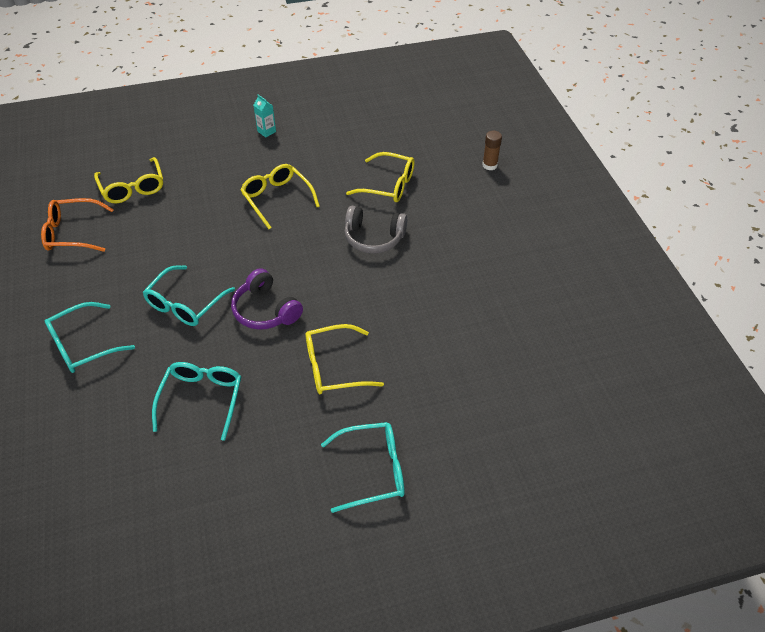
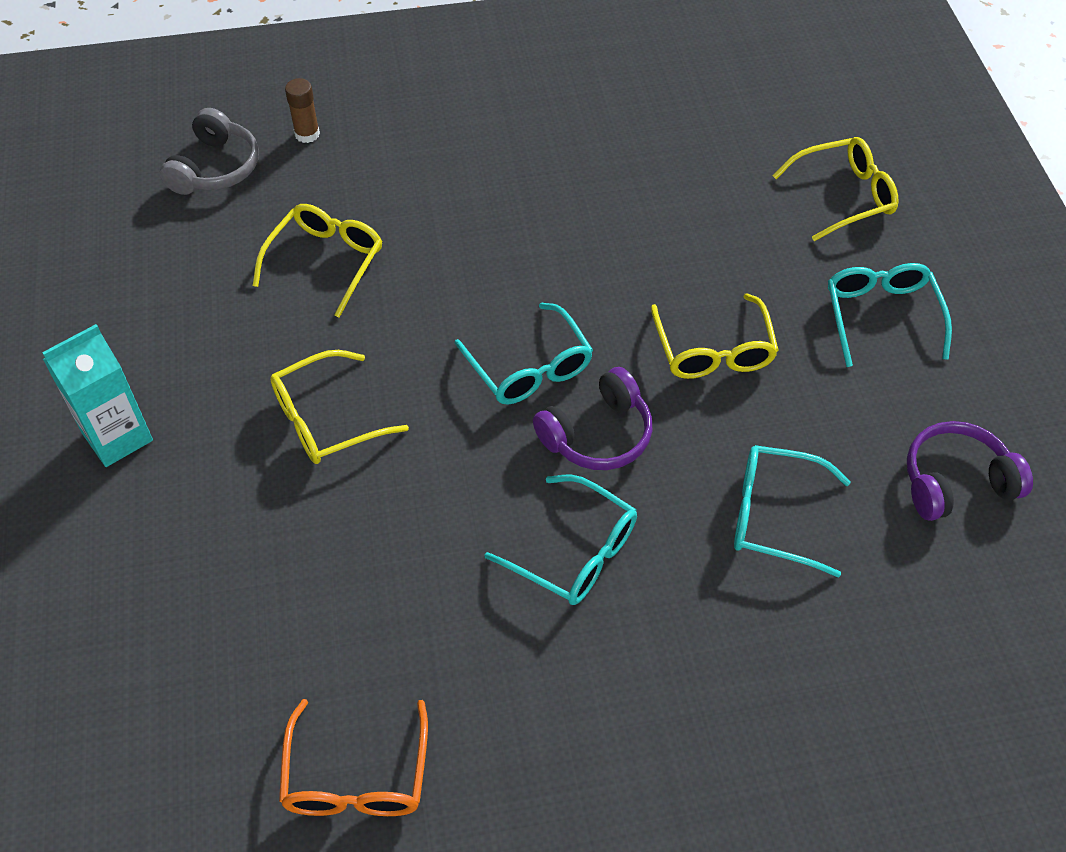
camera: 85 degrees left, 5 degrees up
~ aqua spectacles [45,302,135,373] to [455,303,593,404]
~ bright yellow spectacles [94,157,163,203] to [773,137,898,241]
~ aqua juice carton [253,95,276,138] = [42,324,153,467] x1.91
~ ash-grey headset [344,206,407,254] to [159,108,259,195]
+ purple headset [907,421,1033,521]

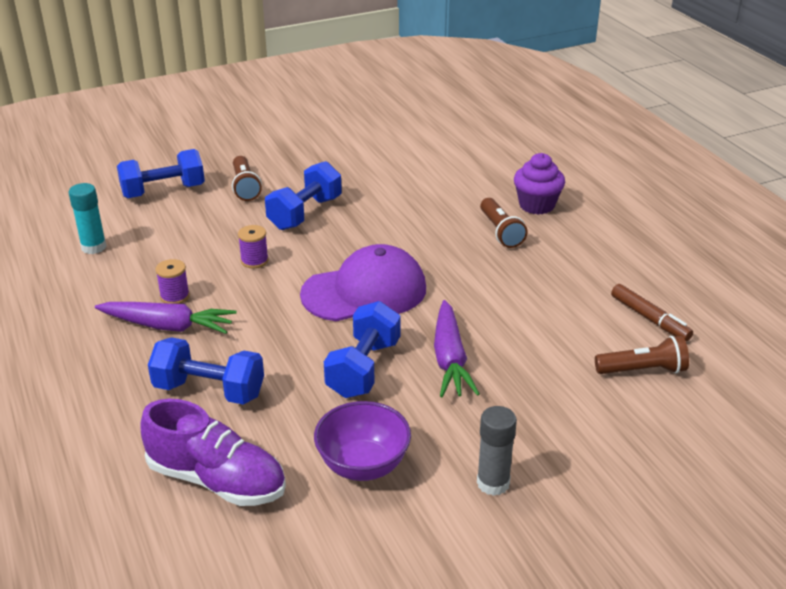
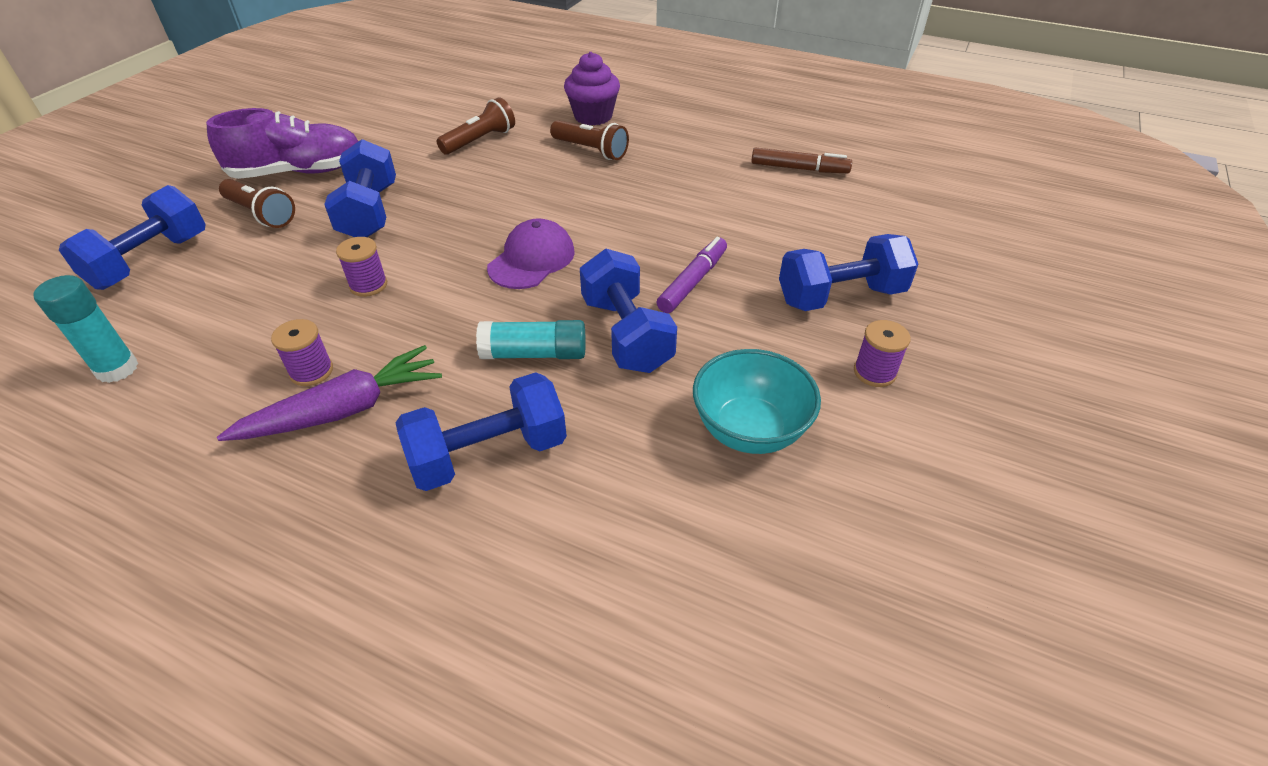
camera: 40 degrees left, 10 degrees up
~ purple sneaker [140,399,286,506] to [206,108,359,179]
~ purple peaked cap [300,244,426,321] = [487,218,575,289] x0.63
~ purple serving bowl [314,401,411,481] to aqua serving bowl [693,349,821,454]
~ purple carrot [434,300,480,397] to purple marker pen [656,237,727,313]
~ ash-grey stick of glue [477,406,517,496] to purple spool [854,320,911,387]
~ brown torch [595,336,689,374] to [437,97,515,155]
+ aqua stick of glue [476,320,585,359]
+ blue free weight [779,234,918,311]

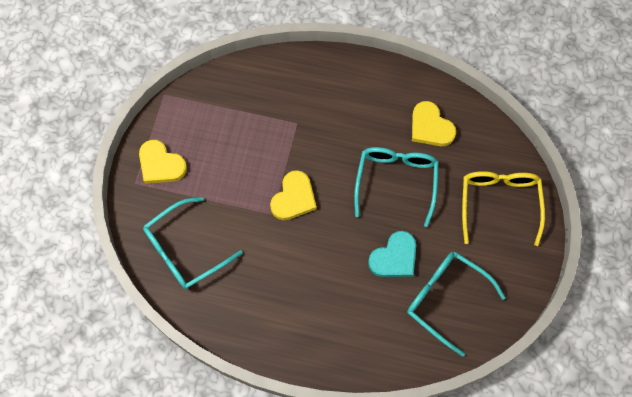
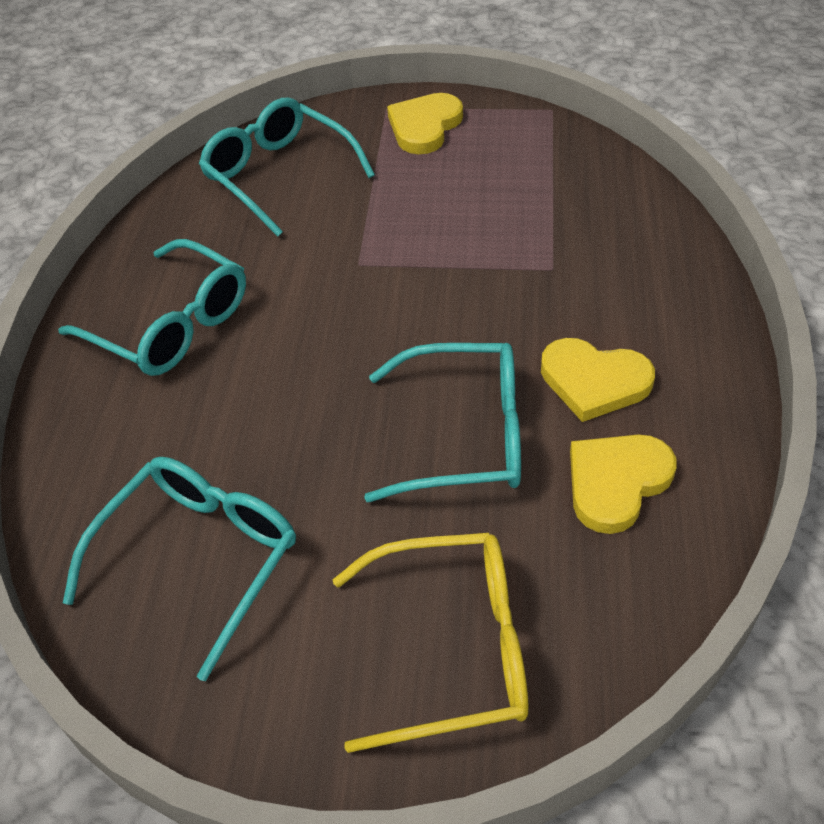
camera: 85 degrees right, 20 degrees down
~ bright yellow heart [270,170,317,220] to [541,338,655,422]
- aqua heart [368,231,416,277]
+ aqua spectacles [58,239,246,376]

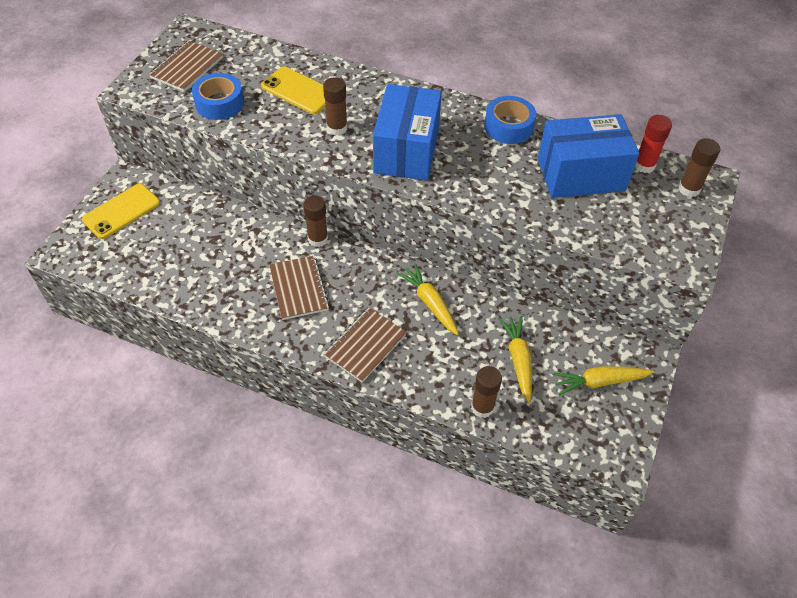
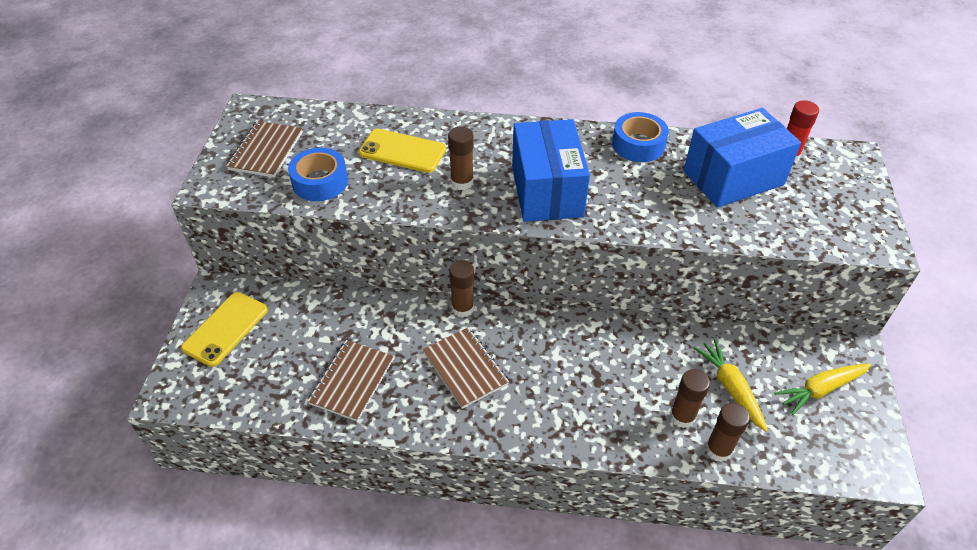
camera: 15 degrees left, 5 degrees down
~ brown notepad [324,307,407,382] to [307,340,394,422]
- bright yellow carrot [396,263,459,335]
~ brown stick of glue [678,138,720,197] to [670,369,710,428]

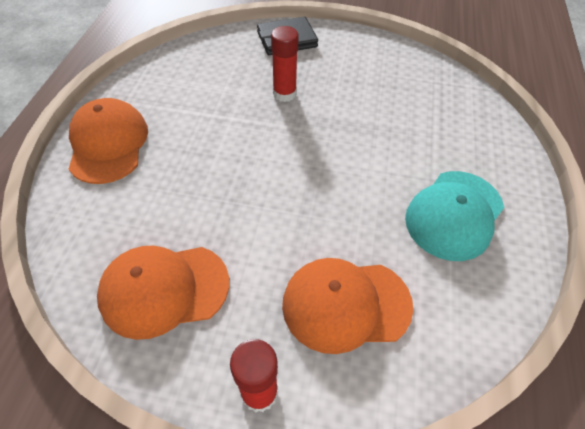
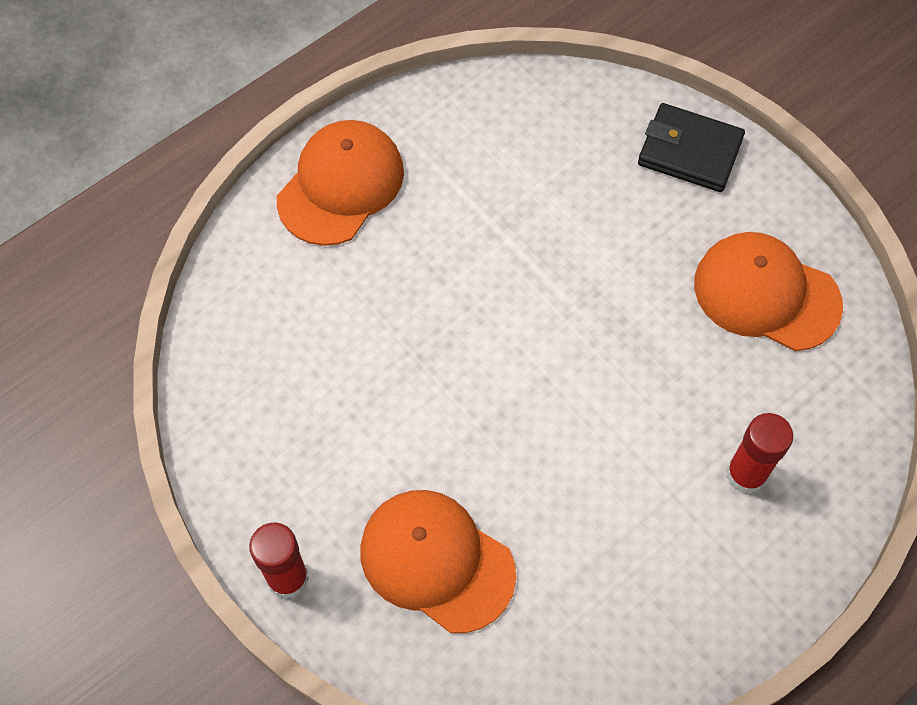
camera: 40 degrees right, 10 degrees up
~ orange peaked cap [97,246,229,340] to [694,232,843,351]
~ crimson stick of glue [271,26,299,102] to [726,413,793,494]
- aqua peaked cap [405,171,504,261]

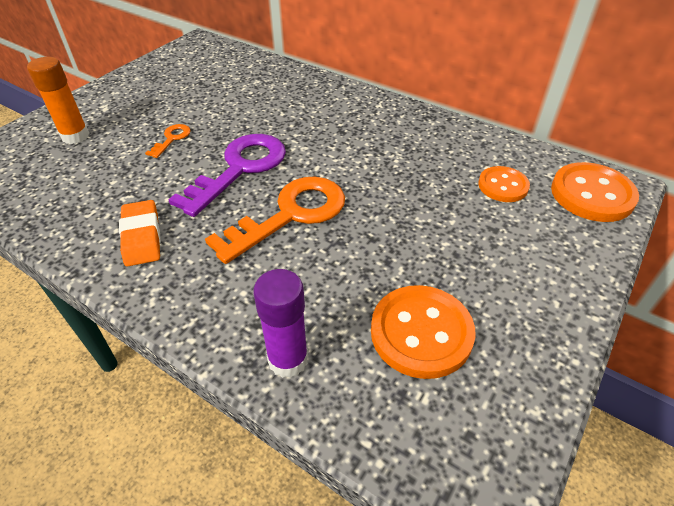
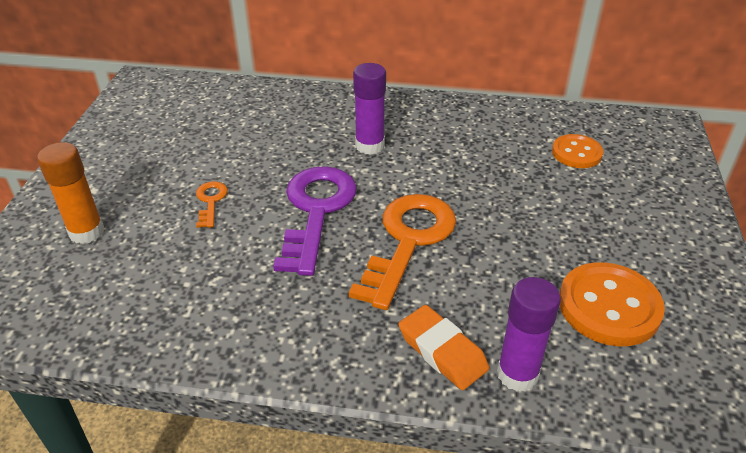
camera: 25 degrees left, 5 degrees down
~ orange eraser [119,200,161,266] to [399,305,490,390]
- orange button [551,162,639,222]
+ purple stick of glue [353,63,386,155]

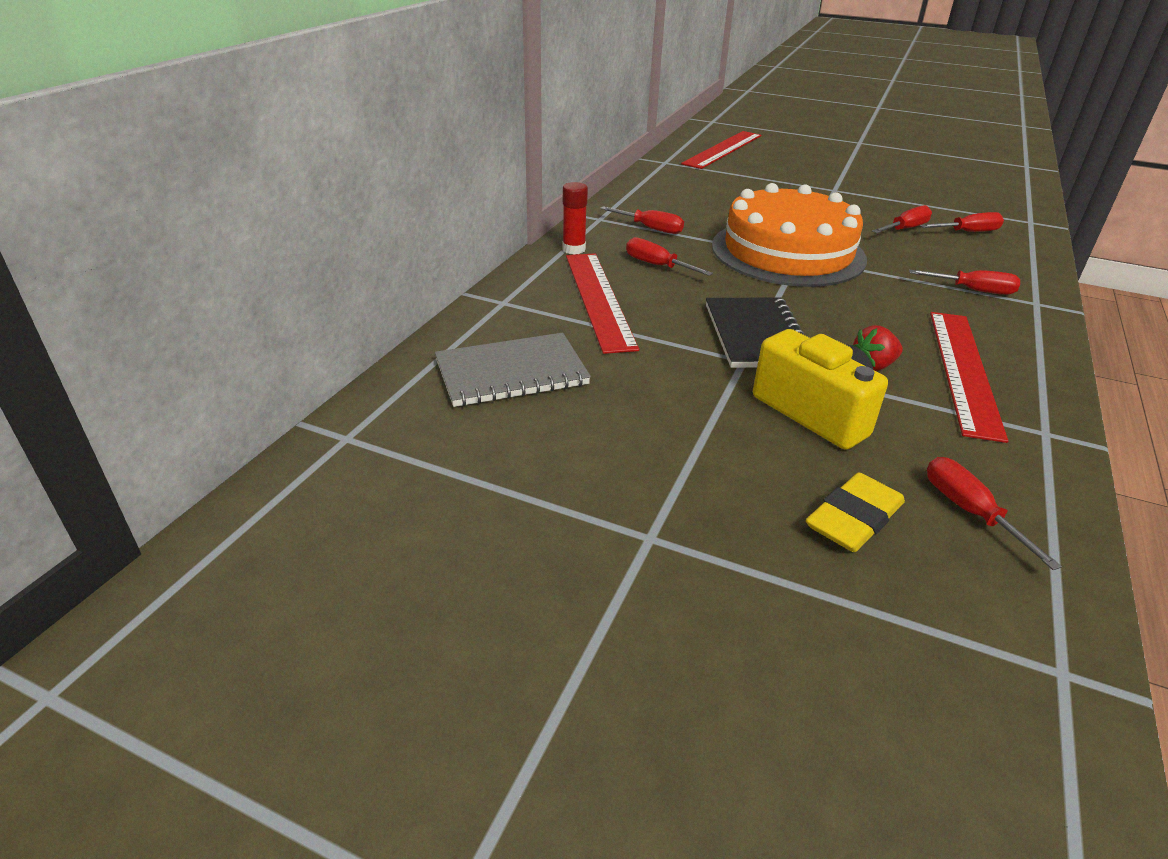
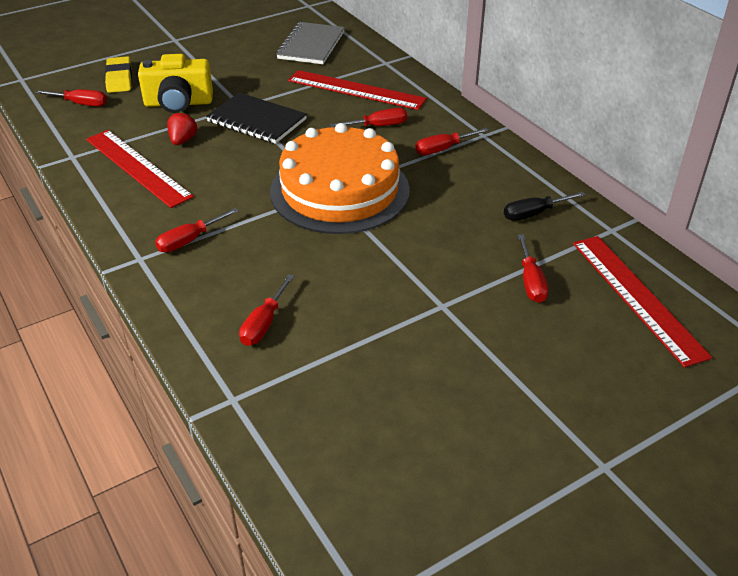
camera: 125 degrees right, 5 degrees up
- crimson stick of glue [563,182,588,255]
~ crimson screwdriver [872,205,932,233] to [518,234,548,303]
+ ebony screwdriver [504,192,586,221]

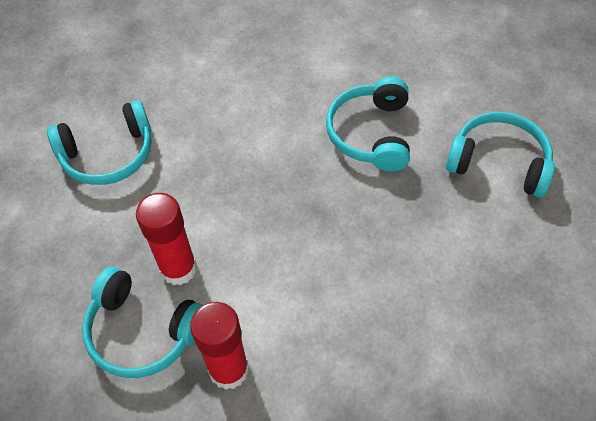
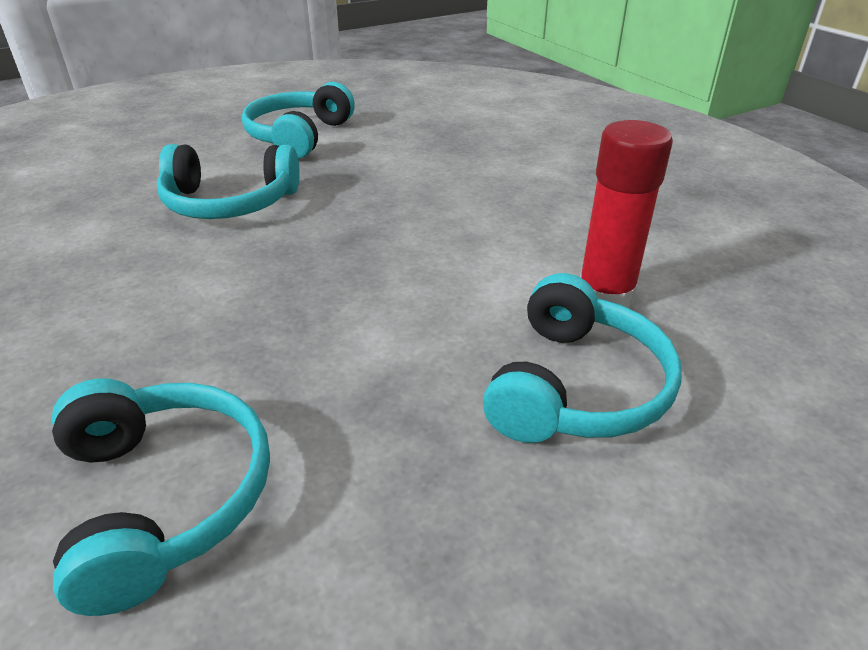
camera: 95 degrees left, 20 degrees down
- crimson stick of glue [136,193,197,285]

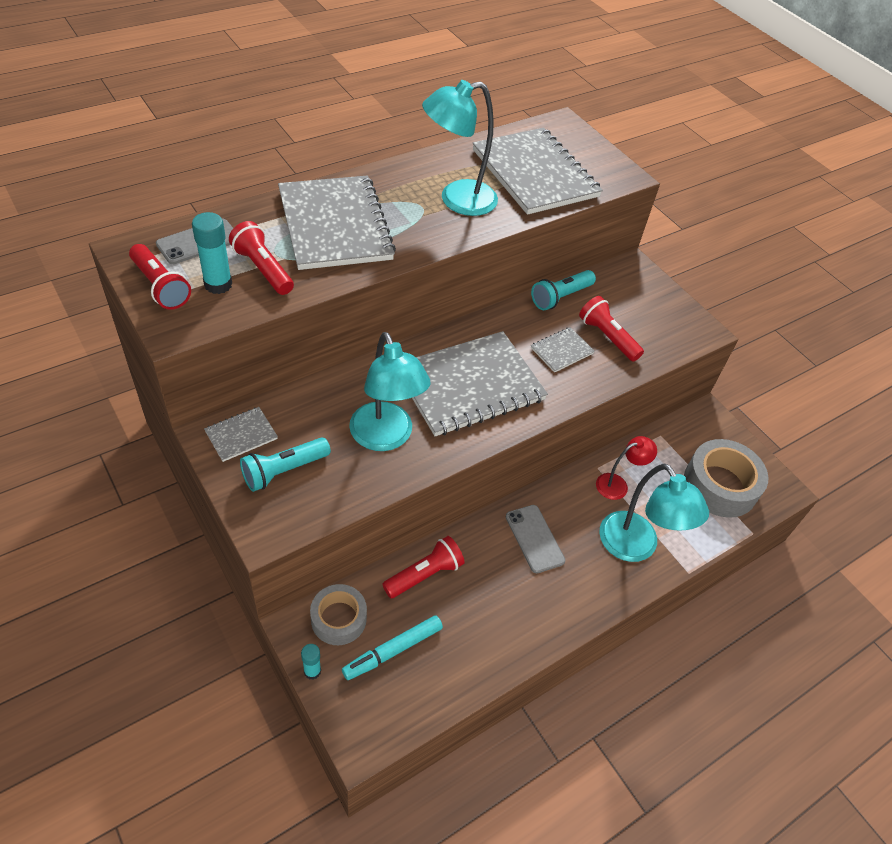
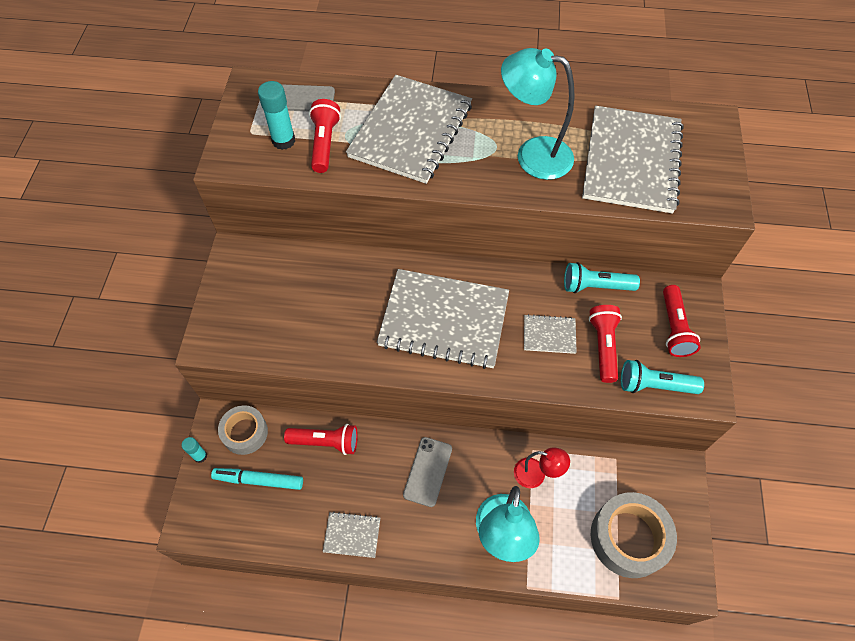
camera: 45 degrees right, 10 degrees up
~ crimson torch [129,244,191,310] to [663,285,701,357]
~ ash-grey notepad [204,407,278,462] to [323,512,380,558]
~ aqua torch [240,437,331,492] to [621,360,704,394]
- aqua lamp [349,332,431,451]

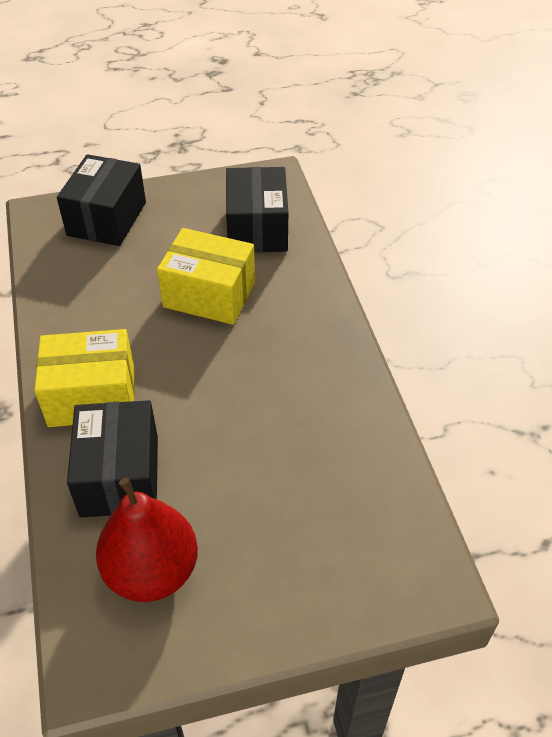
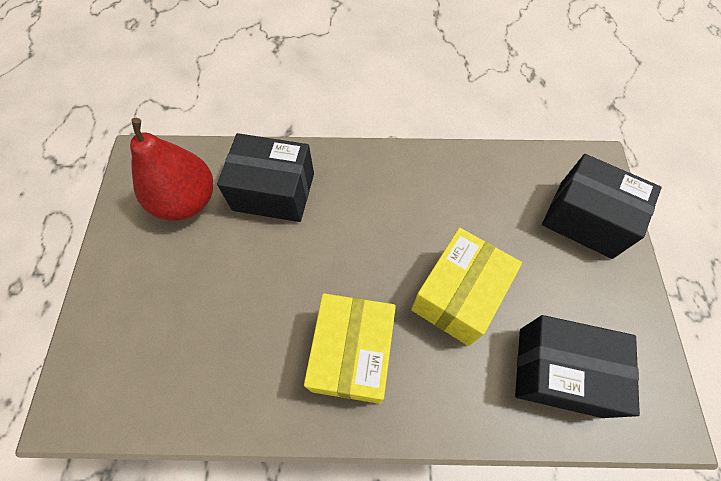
camera: 105 degrees right, 15 degrees up
~ bright yellow package [34,329,135,427] to [304,294,396,404]

